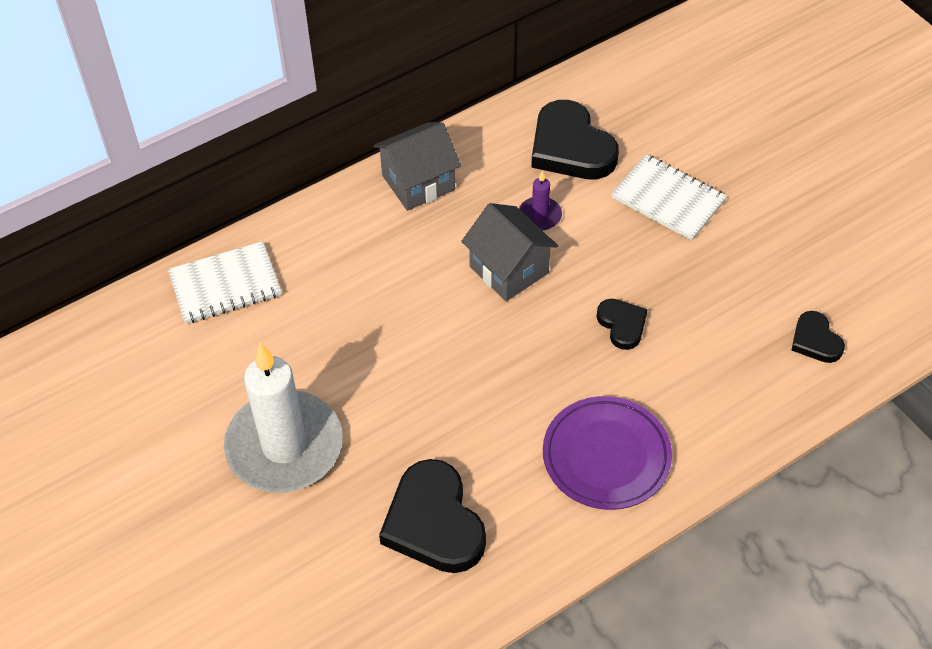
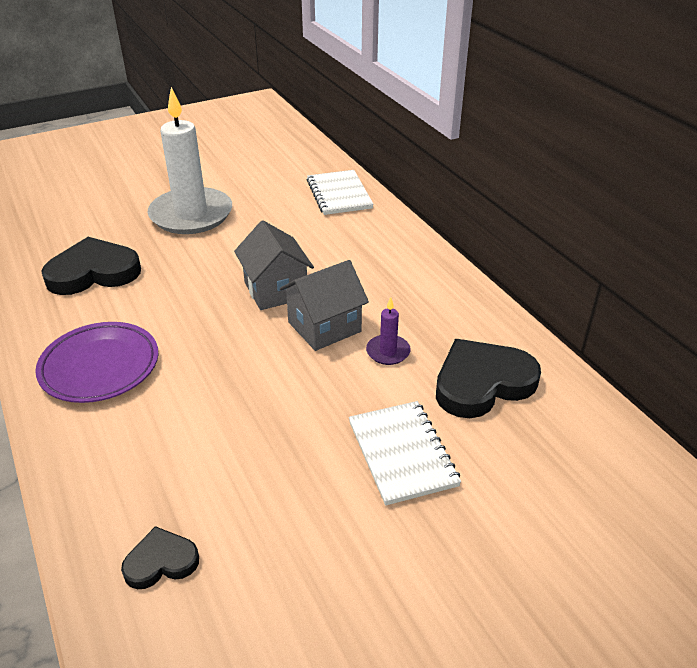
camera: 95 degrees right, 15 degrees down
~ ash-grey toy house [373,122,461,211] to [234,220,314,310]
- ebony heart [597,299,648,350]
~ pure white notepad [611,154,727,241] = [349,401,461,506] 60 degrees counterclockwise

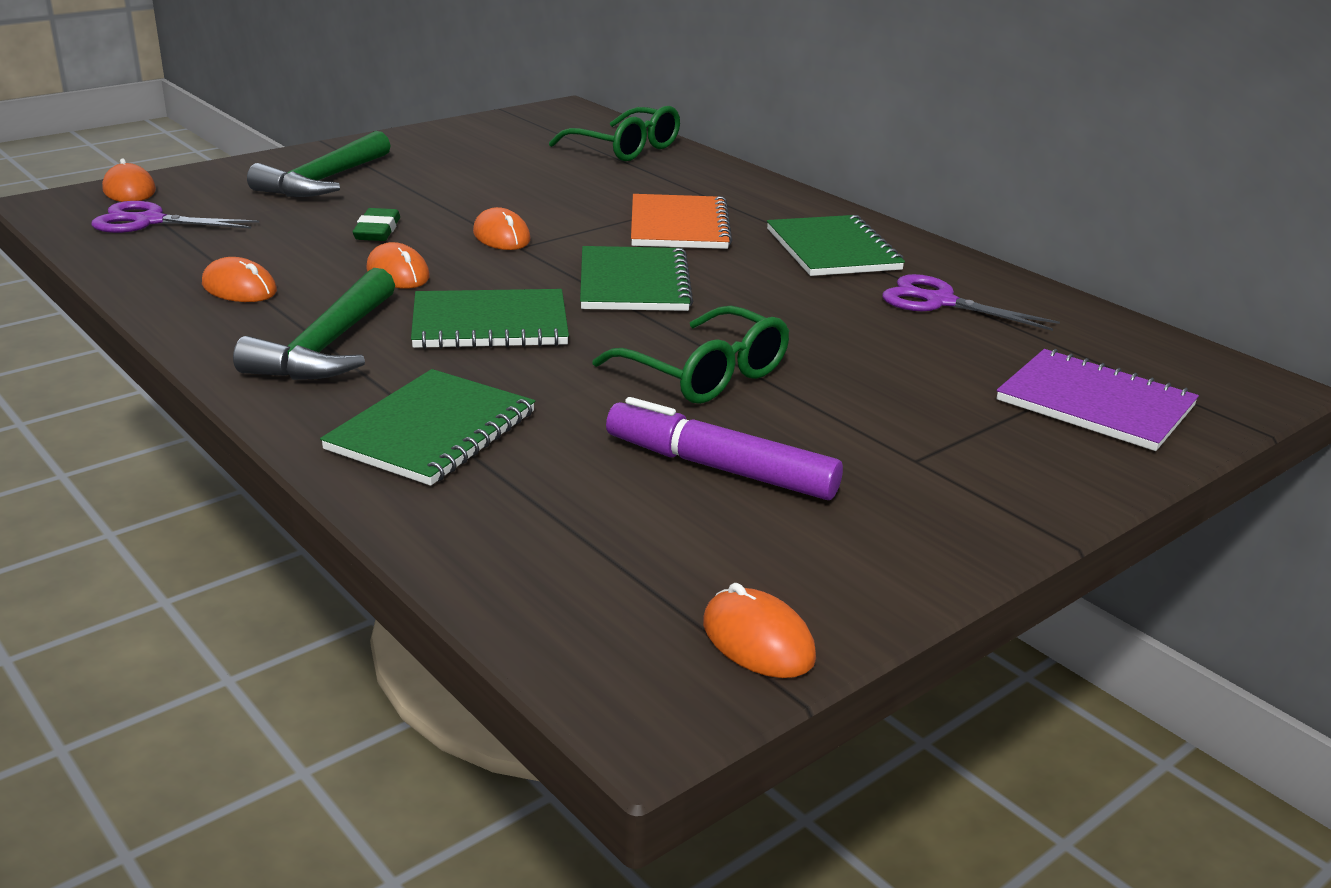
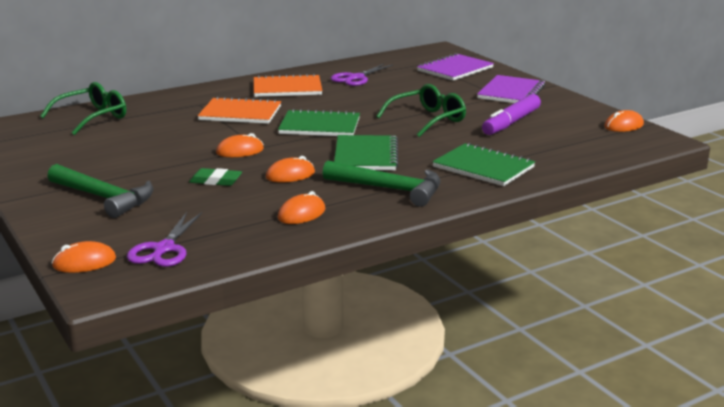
camera: 80 degrees left, 5 degrees down
~ green notepad [767,215,905,276] to orange notepad [254,74,322,97]
+ purple notepad [477,75,545,103]

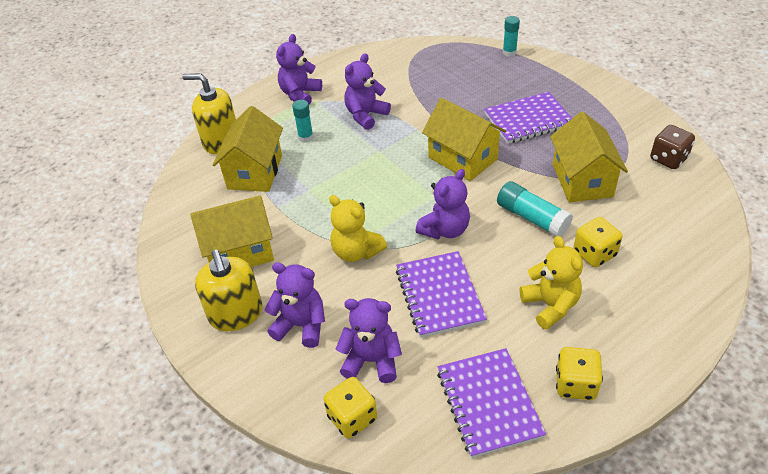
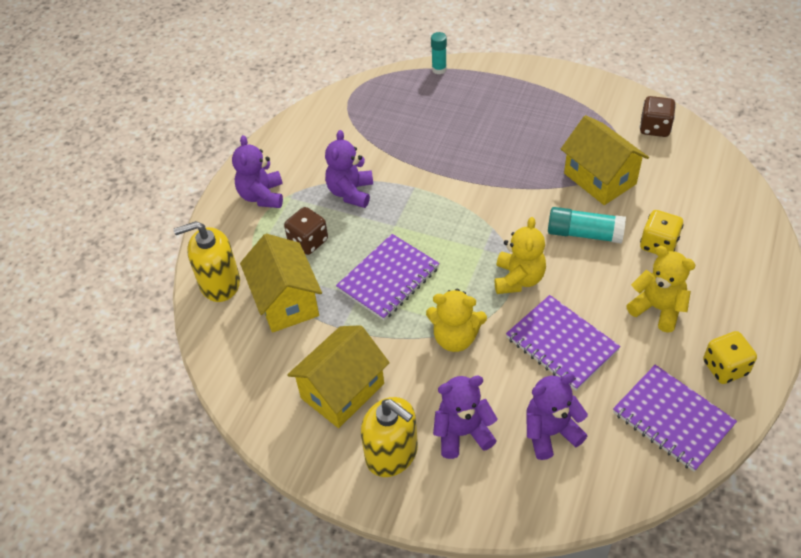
camera: 30 degrees left, 5 degrees up
~ aqua stick of glue [292,100,313,142] to brown game die [284,207,328,255]
- bright yellow game die [324,377,377,438]
~ purple stuffed bear [416,169,470,239] to bright yellow stuffed bear [495,217,546,294]
- bright yellow toy house [422,98,506,181]
~ purple notepad [484,92,572,144] to [336,234,440,320]

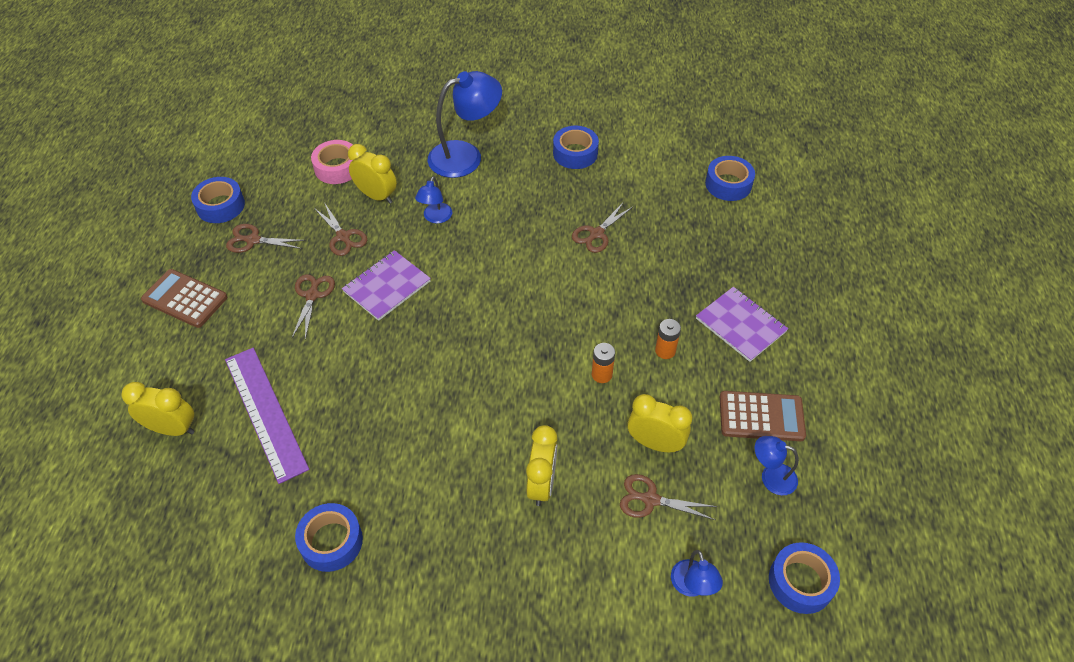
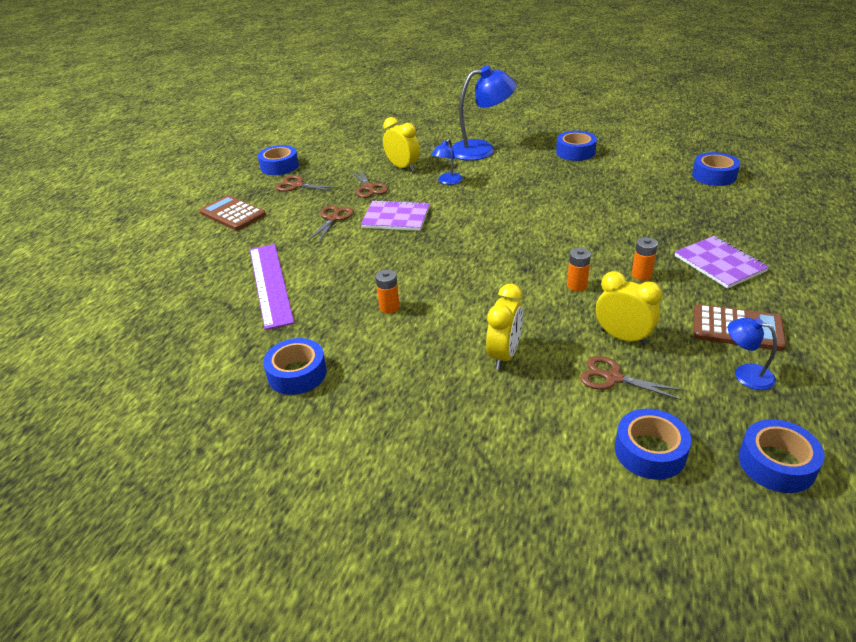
camera: 15 degrees right, 15 degrees down
- bright yellow alarm clock [121,382,195,436]
- rosy tape [311,140,353,184]
~ purple notepad [342,250,431,321] = [361,200,430,231] 45 degrees clockwise
- brown shears [572,203,633,253]
~ blue lamp [671,550,723,597] to blue tape [615,409,691,480]
+ orange AA battery [376,269,400,314]

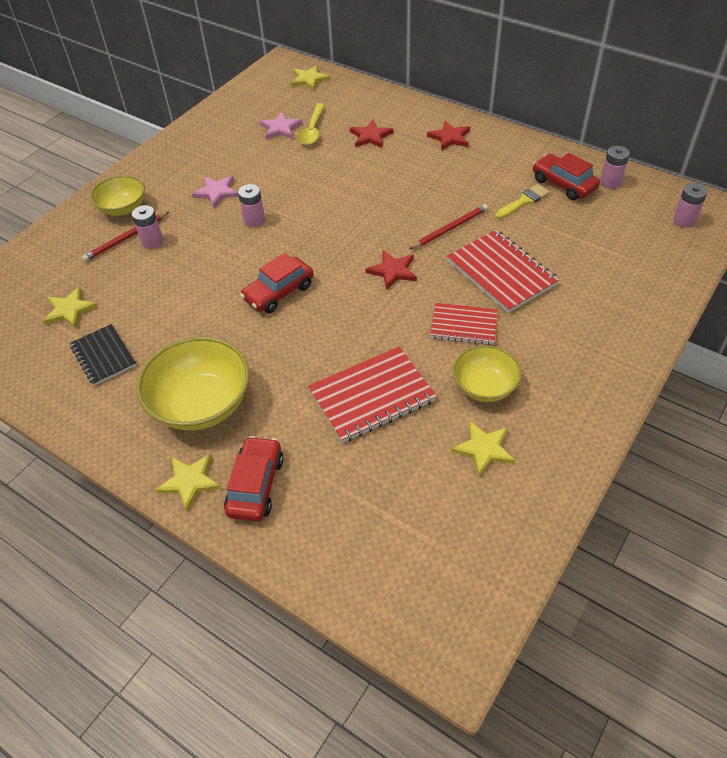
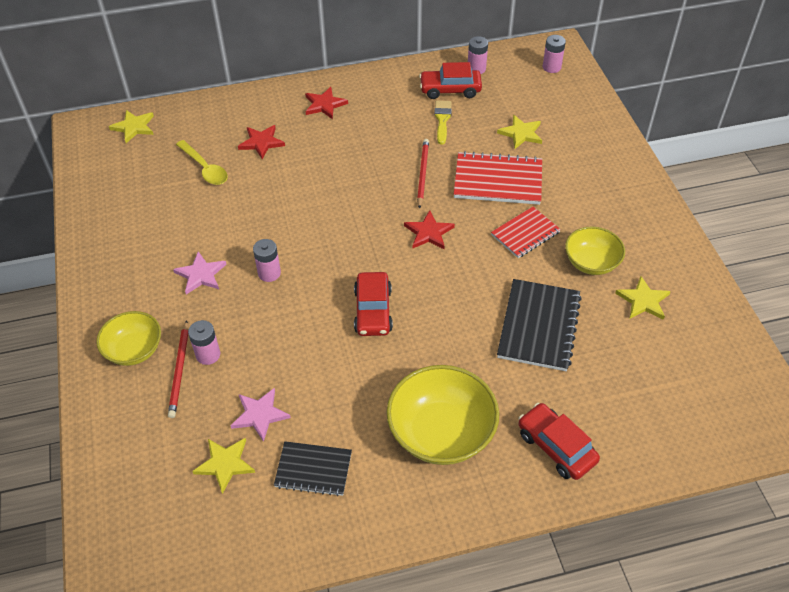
camera: 50 degrees left, 0 degrees up
~ bright yellow star [155,454,222,512] to [497,115,542,149]
~ rosy star [259,112,303,139] to [230,388,291,442]
~ crimson notepad [308,346,437,443] to ebony notepad [497,279,582,371]

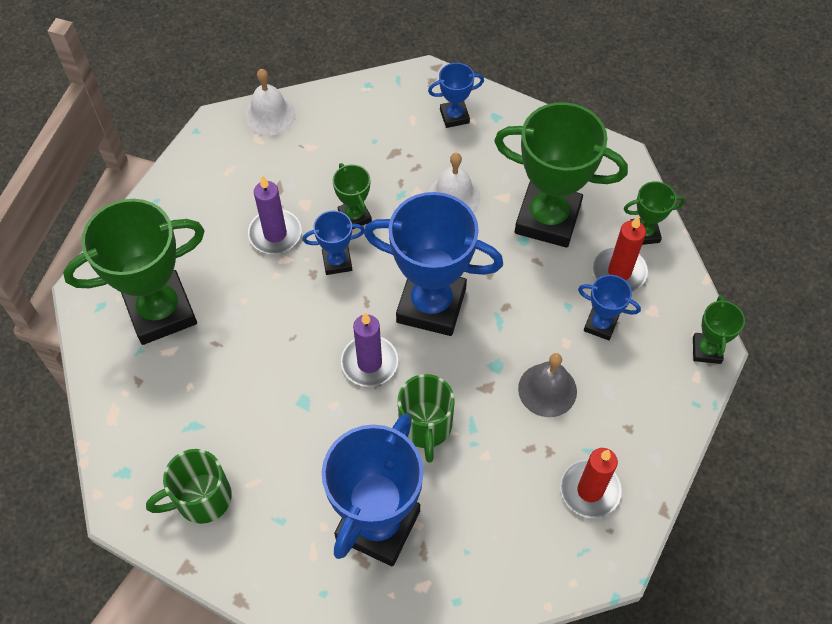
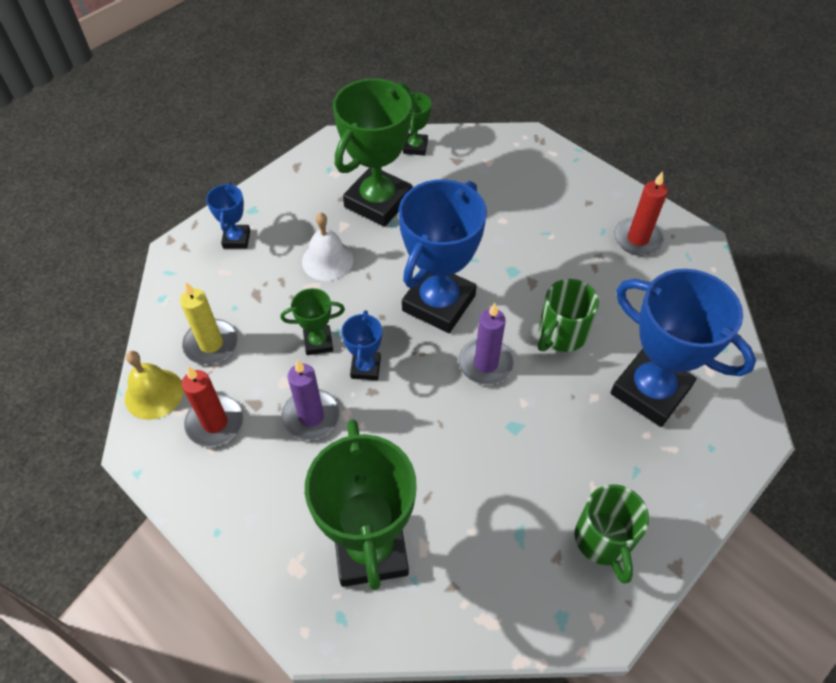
camera: 75 degrees left, 5 degrees down
~ pure white bell [245,69,296,136] to bright yellow bell [125,351,183,420]
~ green coffee mug [398,374,455,463] = [538,279,599,352] 120 degrees clockwise
- ash-grey bell [518,353,577,417]
- blue trophy [578,275,641,340]
~ crimson candle [593,216,648,292] to [182,366,244,447]
- green trophy [693,295,745,364]
+ bright yellow candle [180,282,238,365]

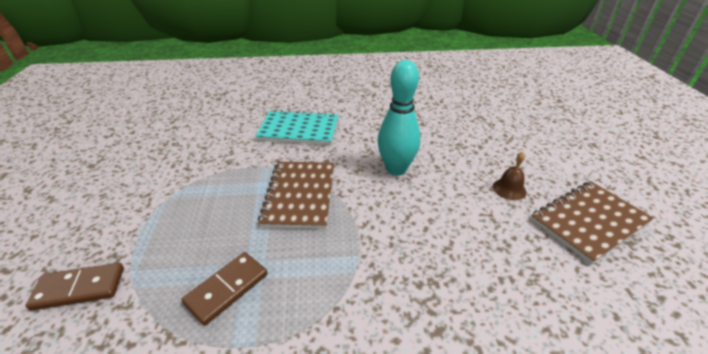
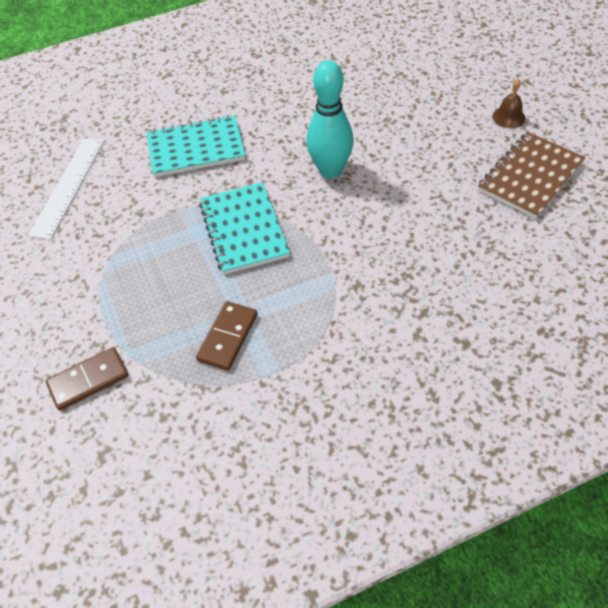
camera: 15 degrees left, 15 degrees up
~ brown notepad [258,162,334,229] to aqua notepad [199,182,290,274]
~ brown bell [493,152,526,200] to [492,79,525,128]
+ pure white straightedge [28,138,104,240]

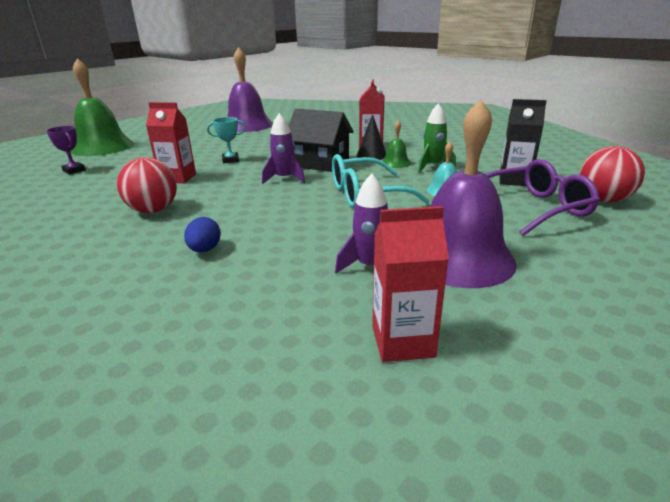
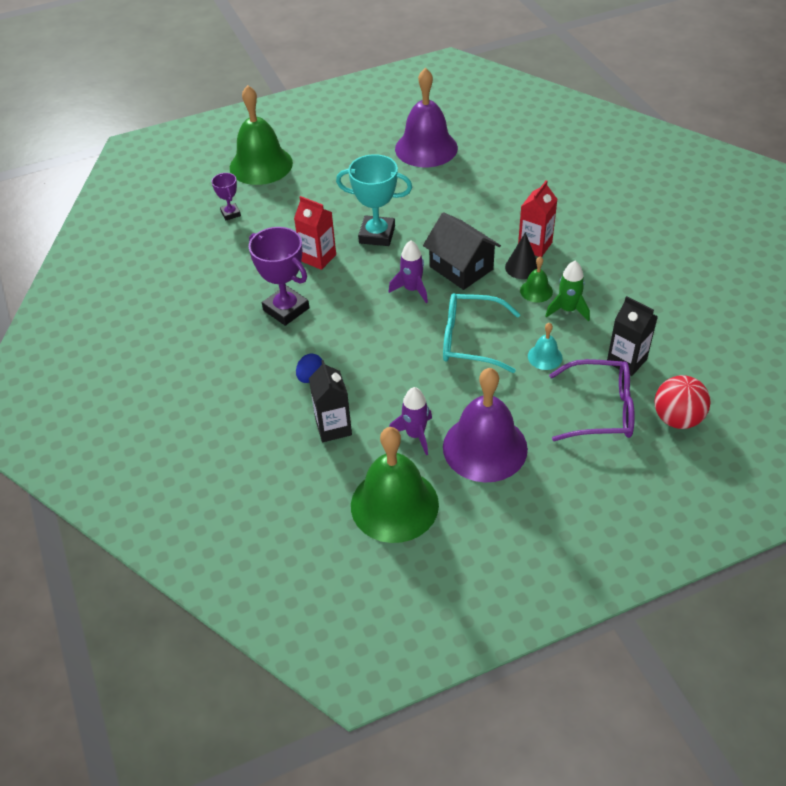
camera: 25 degrees right, 20 degrees up
~ crimson play ball [117,157,177,213] to purple trophy [249,227,309,326]
~ aqua trophy [207,117,246,163] = [336,154,412,246] x1.87
~ crimson juice carton [372,206,449,362] to green bell [351,427,439,543]
+ ebony juice carton [309,360,352,442]

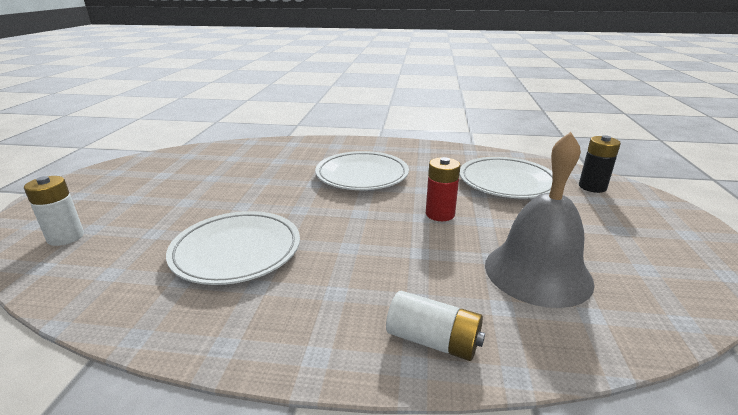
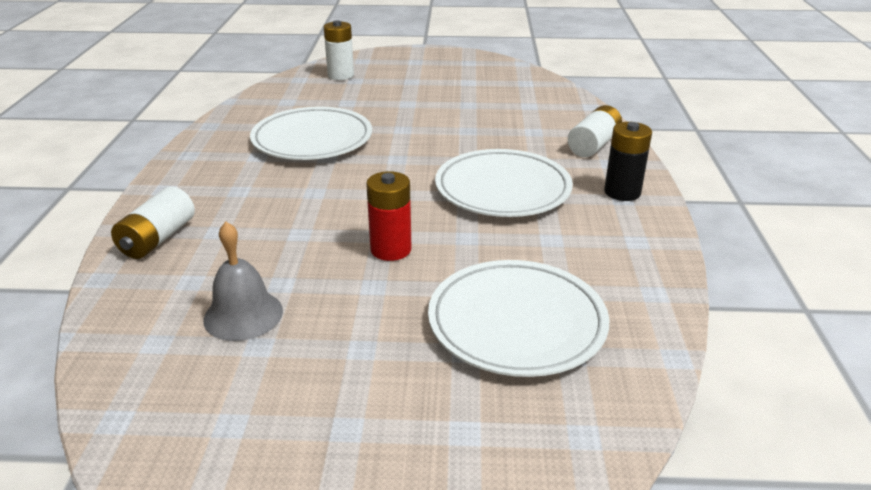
camera: 85 degrees right, 5 degrees up
~ ash-grey bell [485,132,595,308] = [203,222,283,341] x0.59
~ ebony AA battery [579,135,621,193] to [604,122,652,201]
+ pure white AA battery [568,105,622,157]

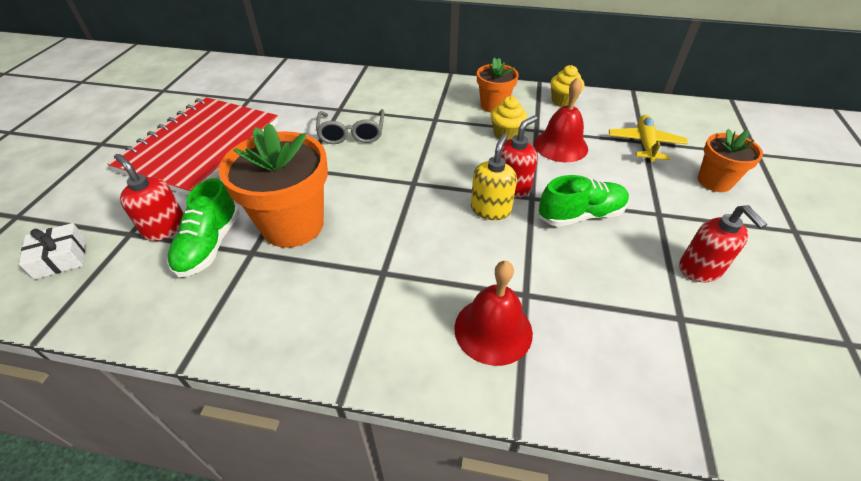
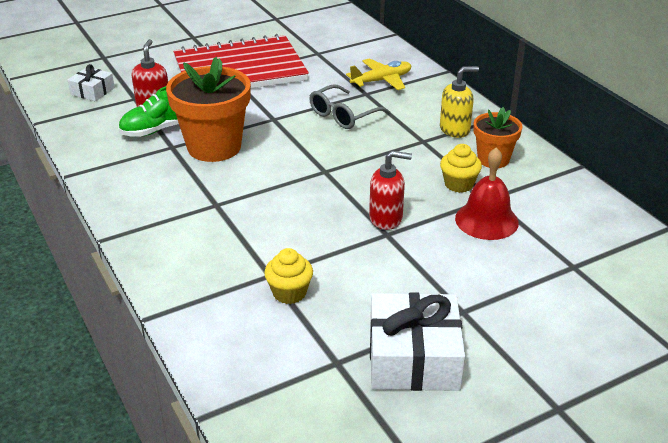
camera: 50 degrees right, 10 degrees down
- crimson bell [454,261,533,366]
~ bright yellow pump bottle [471,134,517,220] to [440,66,479,138]
- green sneaker [539,175,629,227]
~ bright yellow cupcake [550,65,584,107] to [264,248,313,304]
~ bright yellow toy plane [609,115,688,162] to [346,58,411,90]
~ crimson pump bottle [679,205,767,282] to pure white present [370,292,465,391]
- orange potted plant [698,129,763,192]

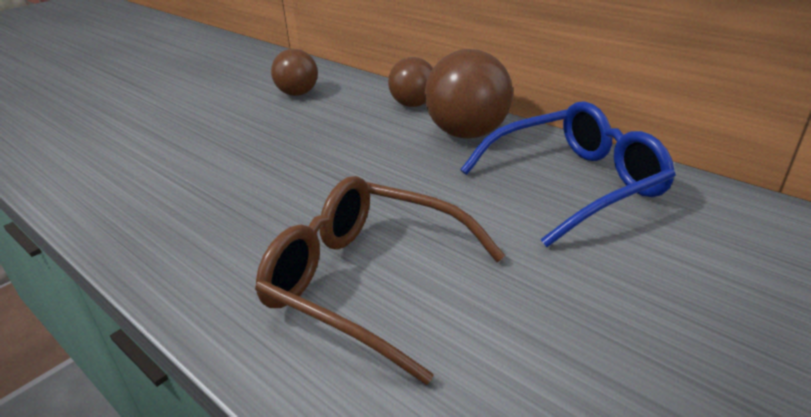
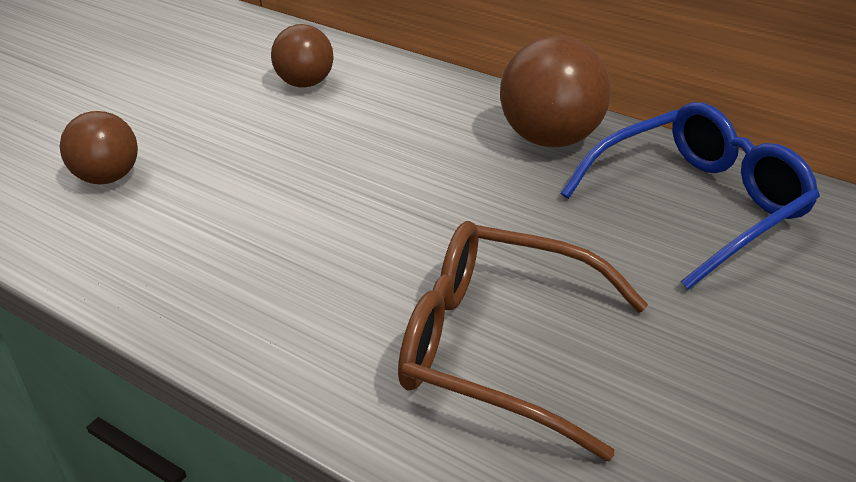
camera: 10 degrees left, 5 degrees up
~ brown play ball [388,57,433,107] to [60,111,138,184]

